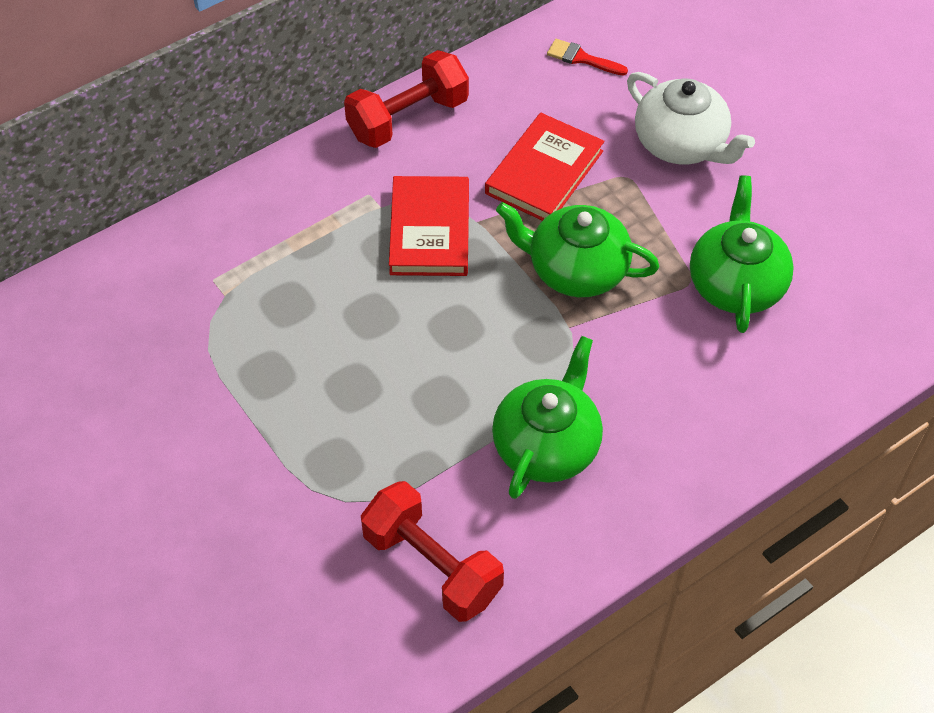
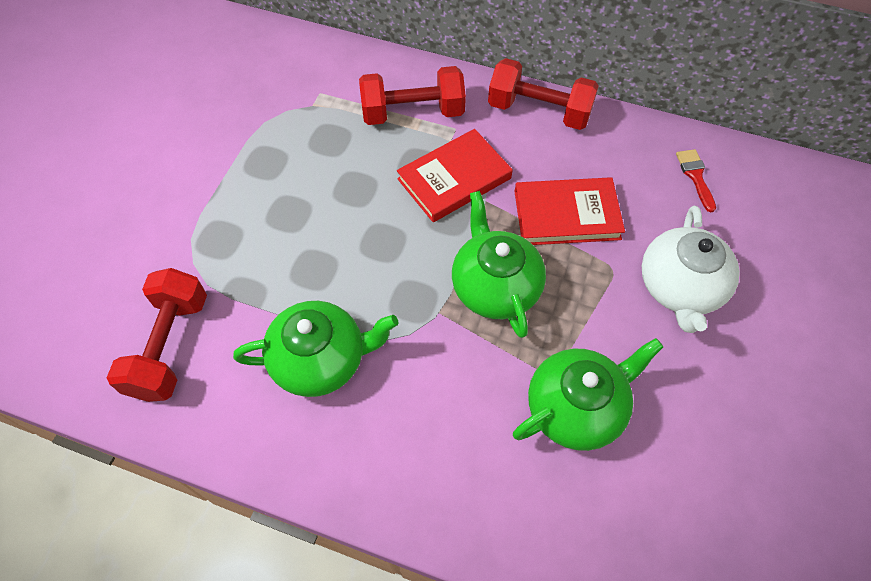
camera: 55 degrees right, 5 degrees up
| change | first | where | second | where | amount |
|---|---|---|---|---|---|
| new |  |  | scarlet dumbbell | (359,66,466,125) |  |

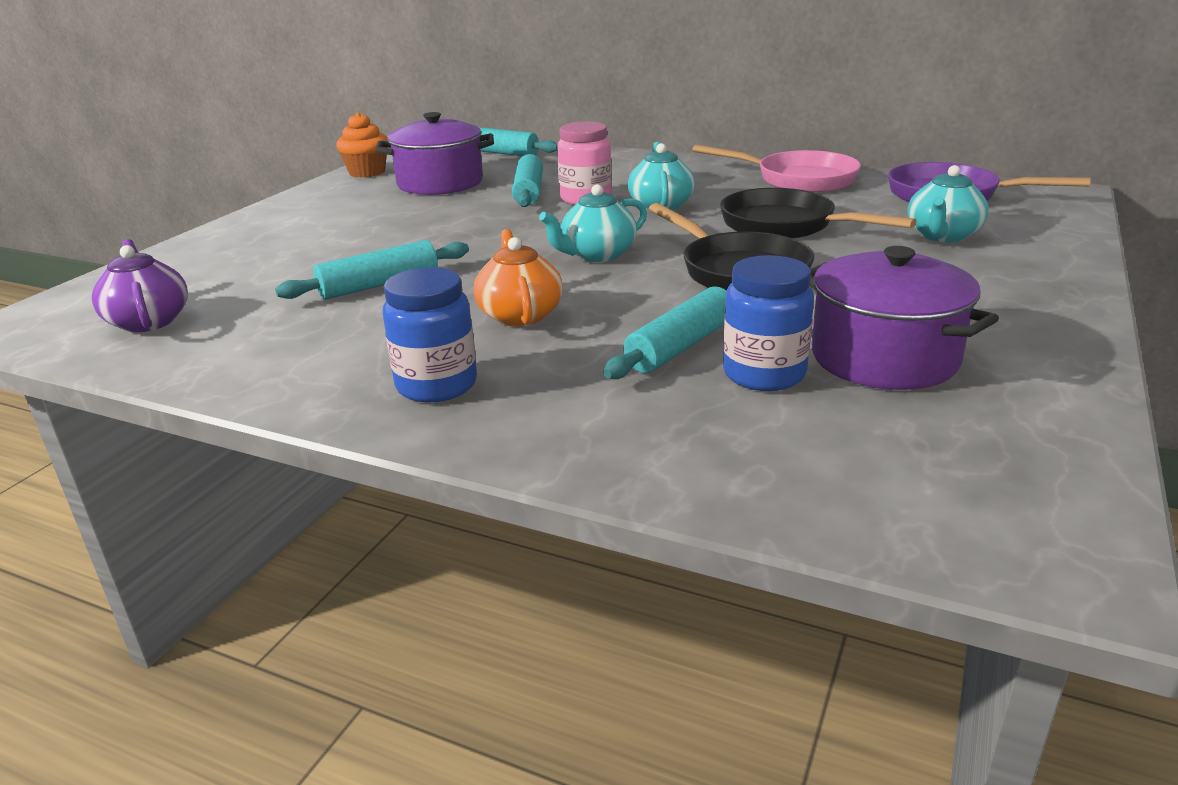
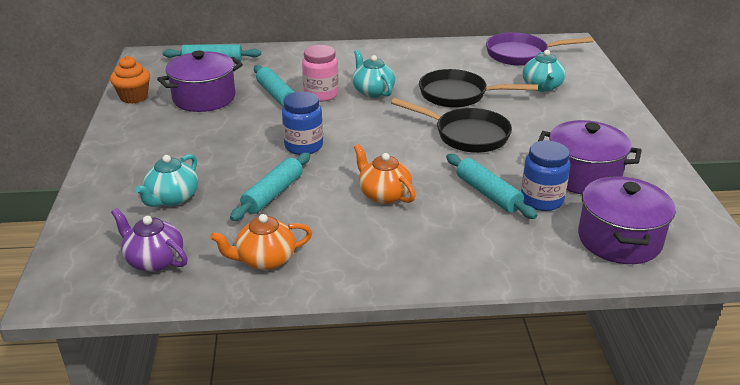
camera: 30 degrees left, 5 degrees up
| change | first | where | second | where | amount |
|---|---|---|---|---|---|
| gone | pink skillet | (693,145,861,193) |  |  |  |
| new |  |  | orange china teapot | (210,214,312,270) |  |
| new |  |  | purple stockpot | (578,176,676,264) |  |
| shifted | blue preserve jar | (383,267,477,402) |  | (282,92,323,155) |  |
| shifted | turquoise china teapot | (539,184,647,262) |  | (135,154,198,207) |  |
| rotated | turquoise pastry roller | (603,287,727,379) |  | (446,154,537,219) | 45 degrees counterclockwise |

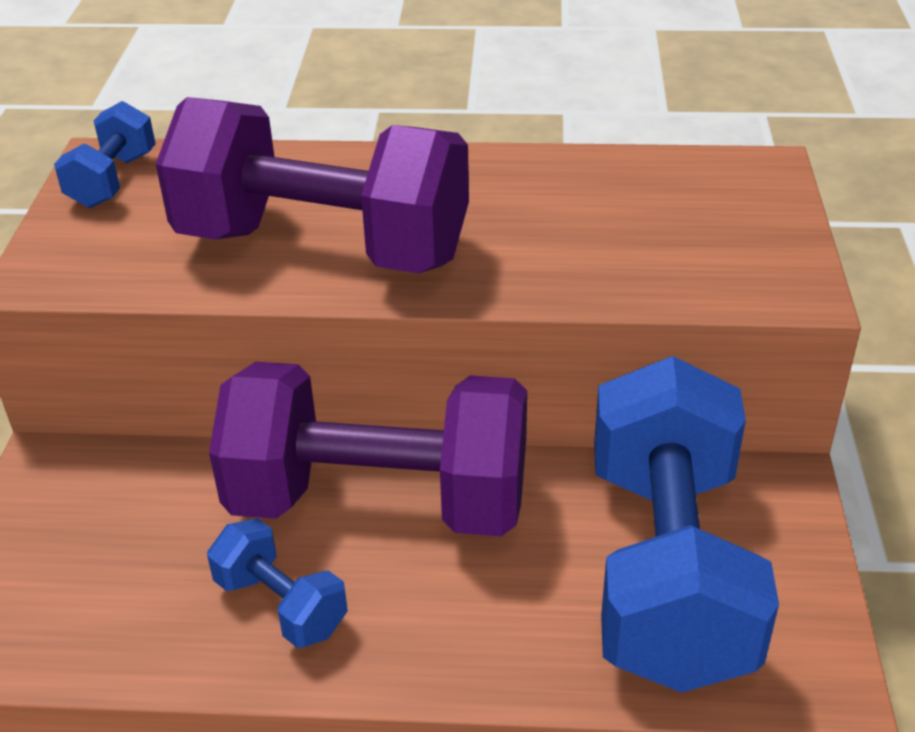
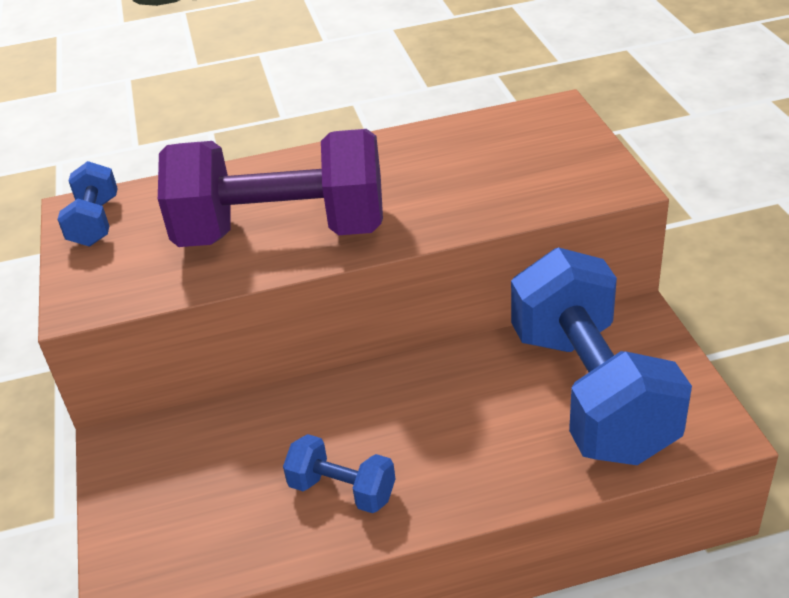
camera: 15 degrees left, 0 degrees up
| change | first | where | second | where | amount |
|---|---|---|---|---|---|
| gone | purple dumbbell | (209,362,527,536) |  |  |  |

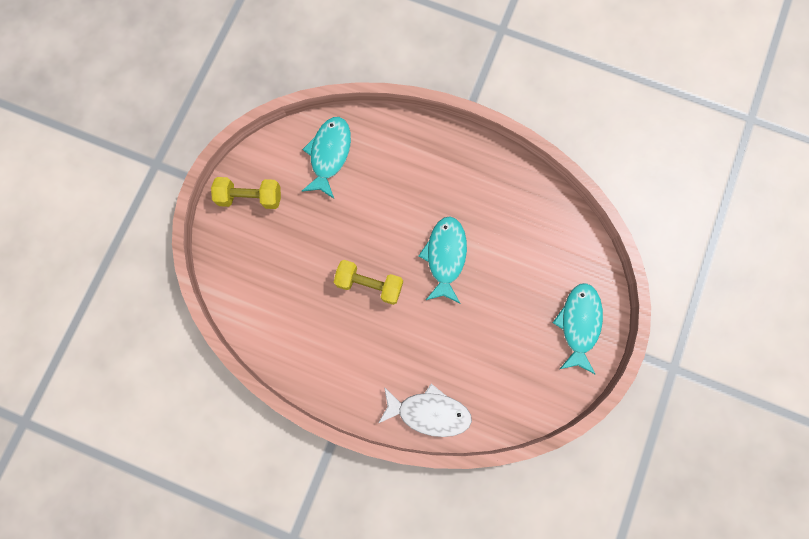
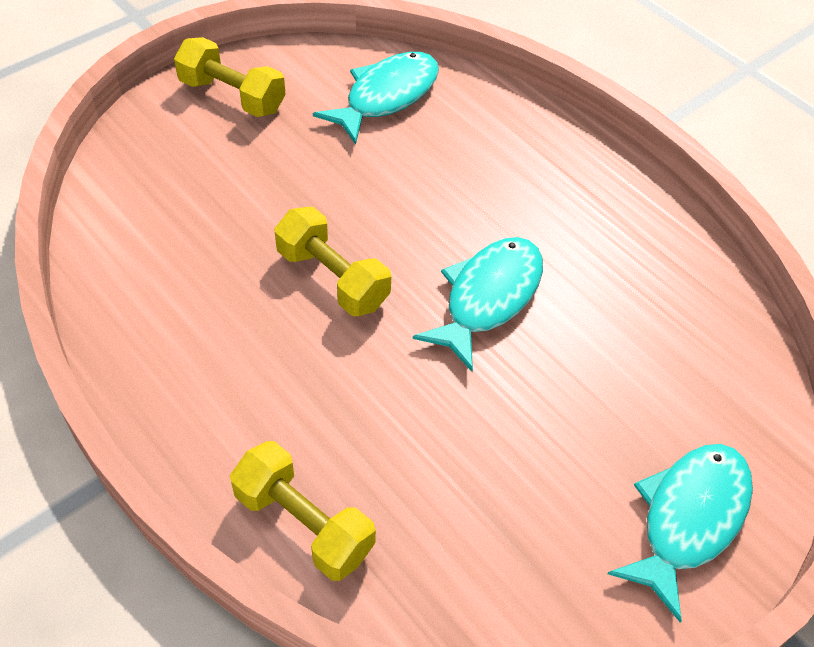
camera: 25 degrees right, 25 degrees down
| change | first | where | second | where | amount |
|---|---|---|---|---|---|
| swapped | snow-white fish | (378,384,472,437) | yellow dumbbell | (230,441,376,581) |  |

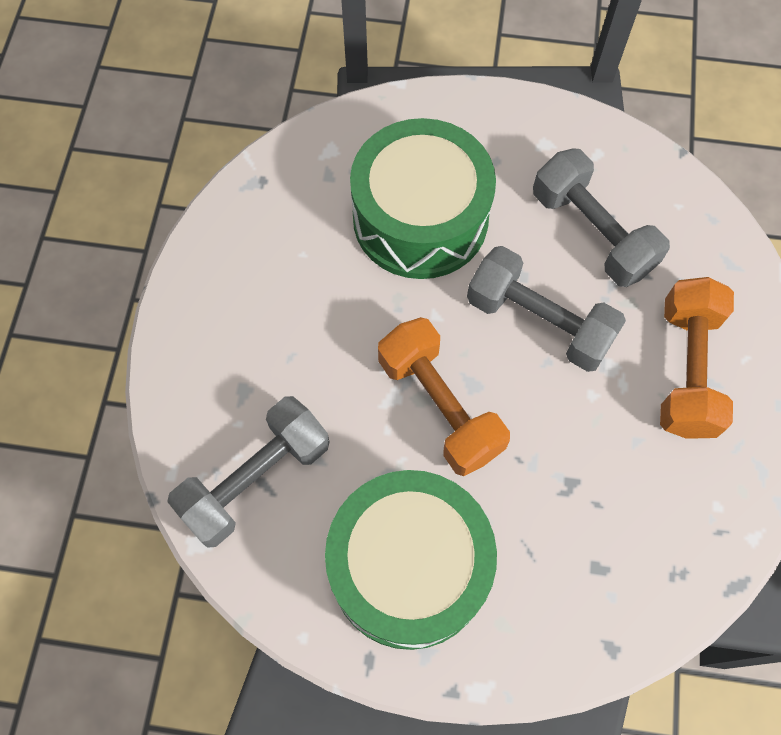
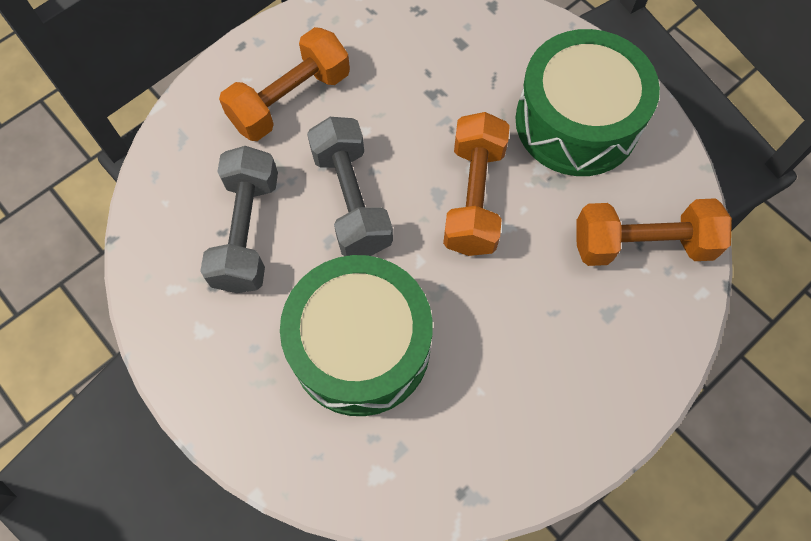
camera: 140 degrees left, 0 degrees up
| change | first | where | second | where | amount |
|---|---|---|---|---|---|
| repainted | ash-grey dumbbell | (167,396,329,548) | orange dumbbell | (577,198,732,266) |  |

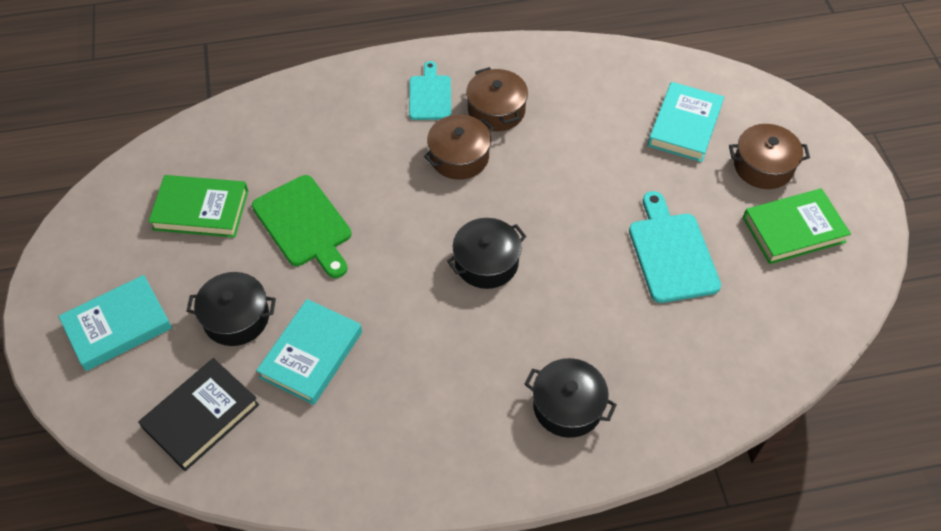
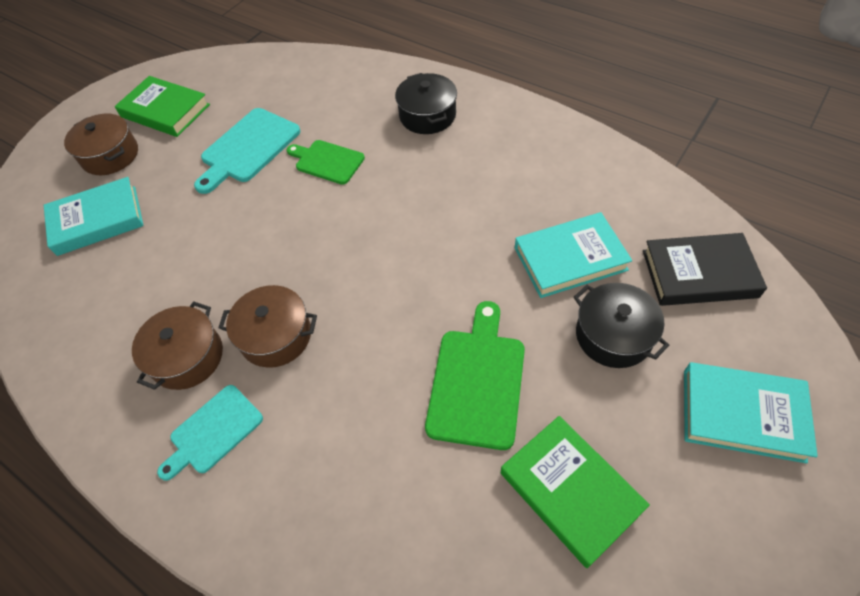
camera: 130 degrees left, 0 degrees up
| change | first | where | second | where | amount |
|---|---|---|---|---|---|
| gone | black stockpot | (447,218,527,289) |  |  |  |
| new |  |  | leaf-green bread board | (287,140,365,185) |  |

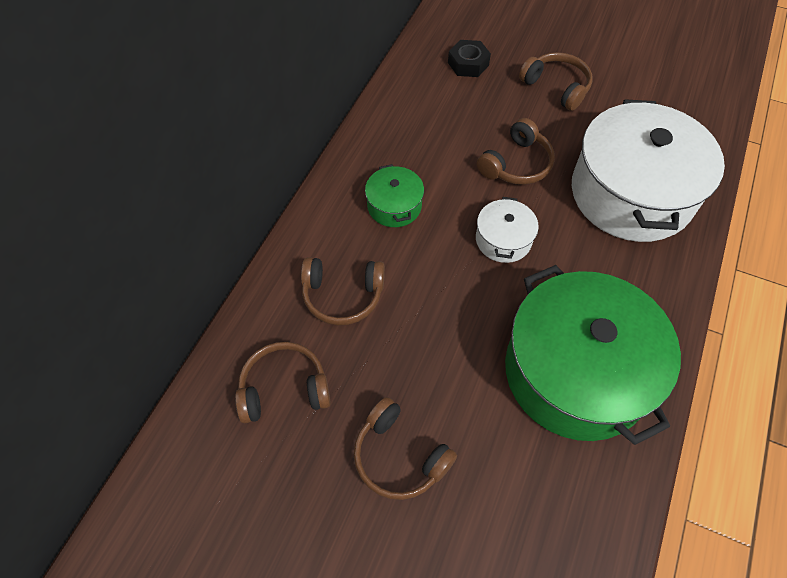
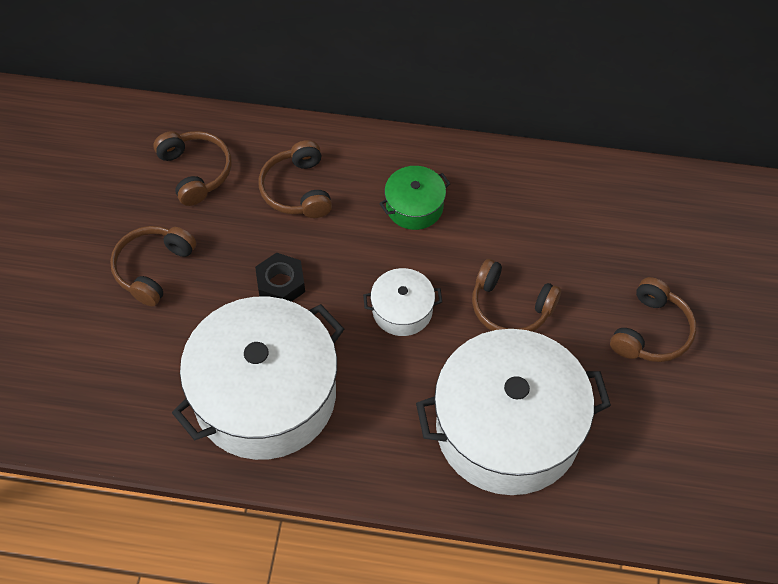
camera: 75 degrees right, 0 degrees up
| change | first | where | second | where | amount |
|---|---|---|---|---|---|
| shifted | black nut | (448,40,491,77) |  | (255,252,305,302) |  |
| repainted | leaf-green stockpot | (505,265,681,445) | snow-white stockpot | (172,296,344,460) |  |

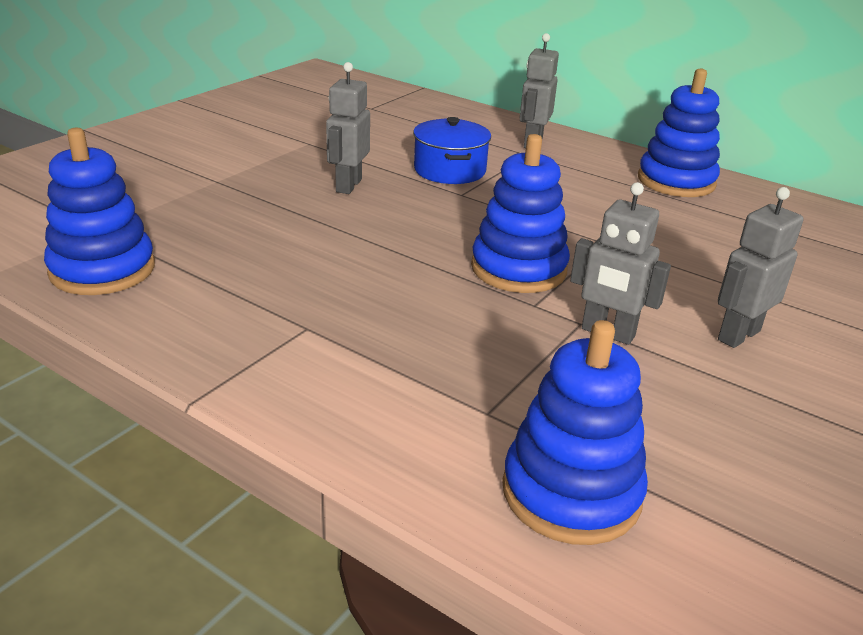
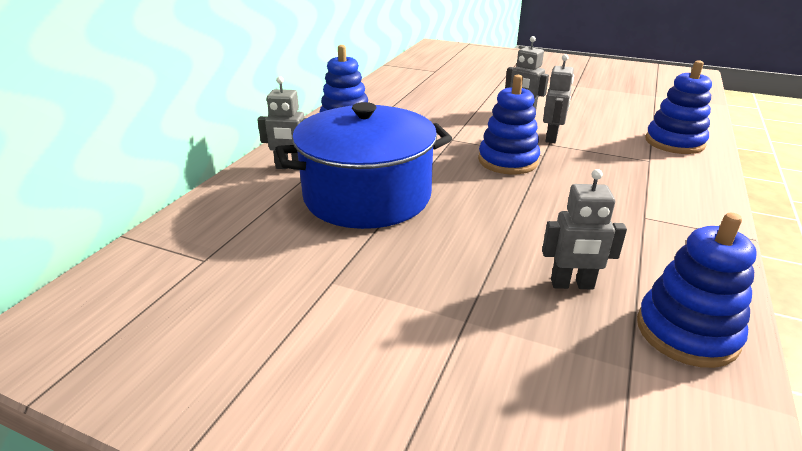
camera: 100 degrees left, 0 degrees up
| change | first | where | second | where | amount |
|---|---|---|---|---|---|
| shifted | ash-grey toy robot | (326,62,370,194) |  | (542,169,627,290) |  |
| scaled | blue stockpot | (413,117,491,184) |  | (275,102,452,229) | x2.04 |

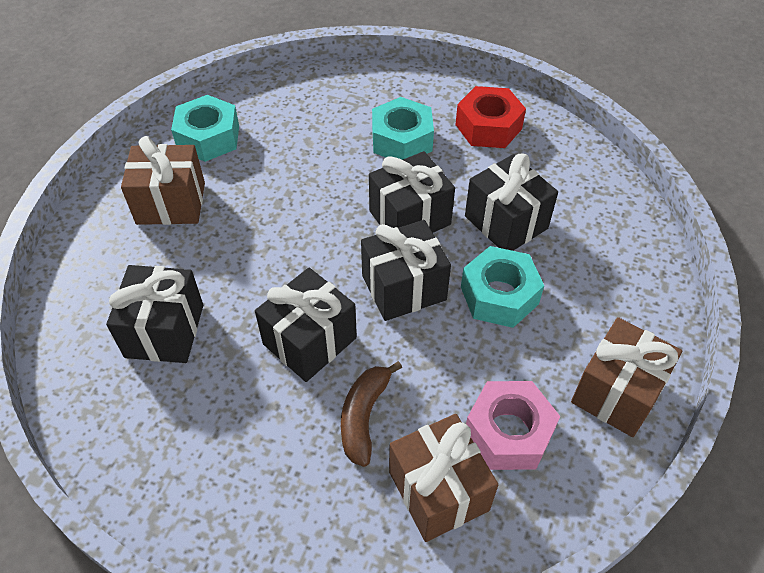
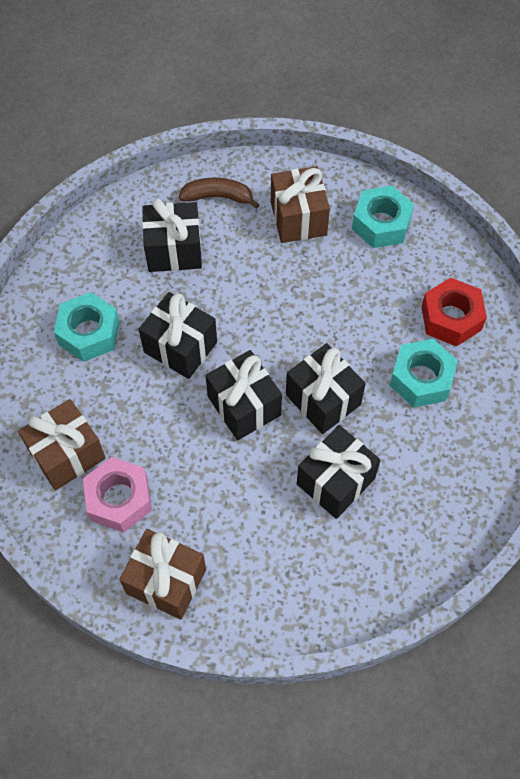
camera: 80 degrees right, 10 degrees up
| change | first | where | second | where | amount |
|---|---|---|---|---|---|
| shifted | brown toy banana | (341,361,402,467) |  | (179,178,260,209) |  |
| shifted | scarlet nut | (455,86,526,148) |  | (421,277,487,347) |  |
| shifted | turquoise nut | (461,246,544,328) |  | (54,292,120,362) |  |

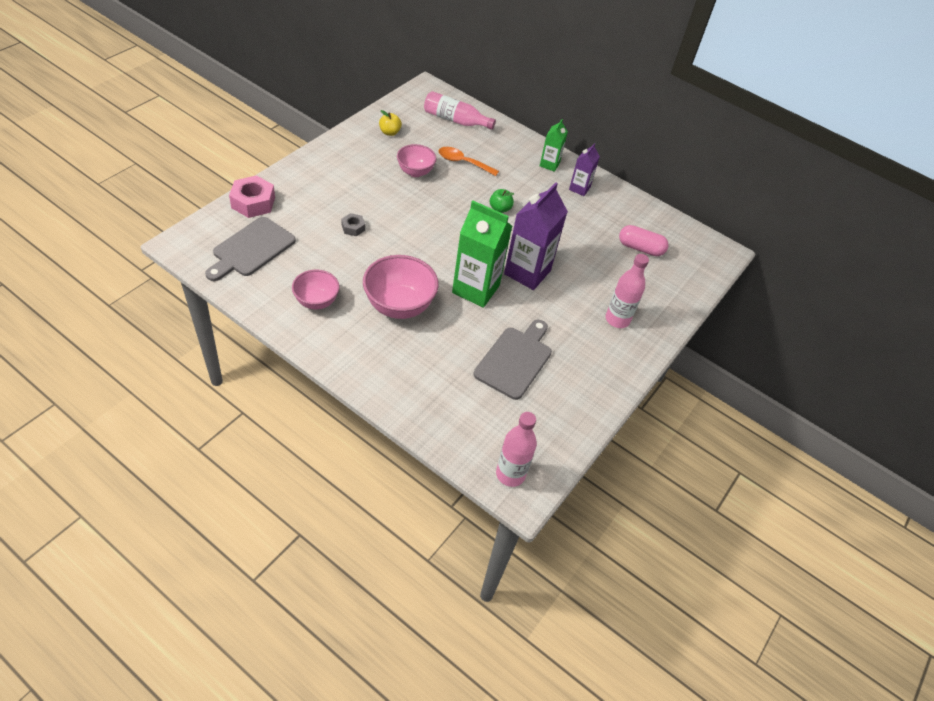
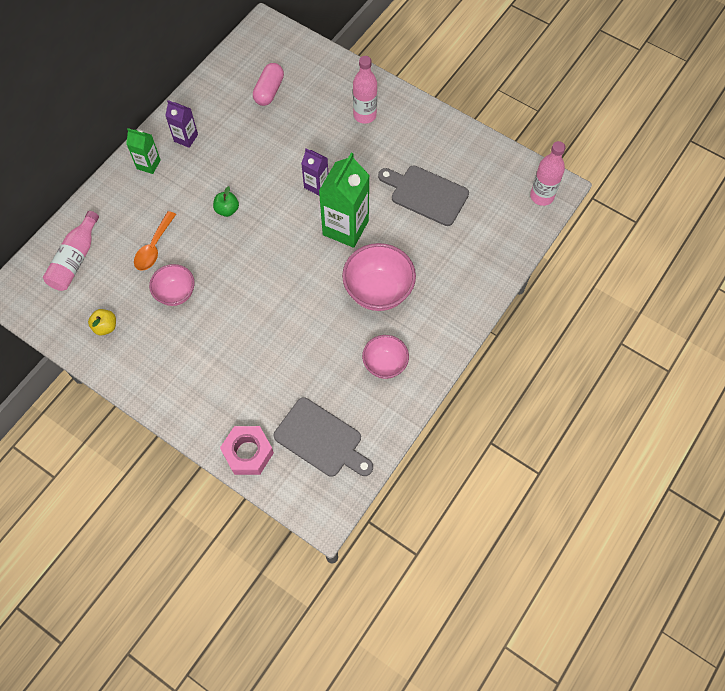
camera: 85 degrees left, 15 degrees up
| change | first | where | second | where | amount |
|---|---|---|---|---|---|
| gone | ash-grey nut | (341,213,365,236) |  |  |  |
| scaled | purple juice carton | (504,182,568,290) |  | (301,148,328,195) | x0.54 |

